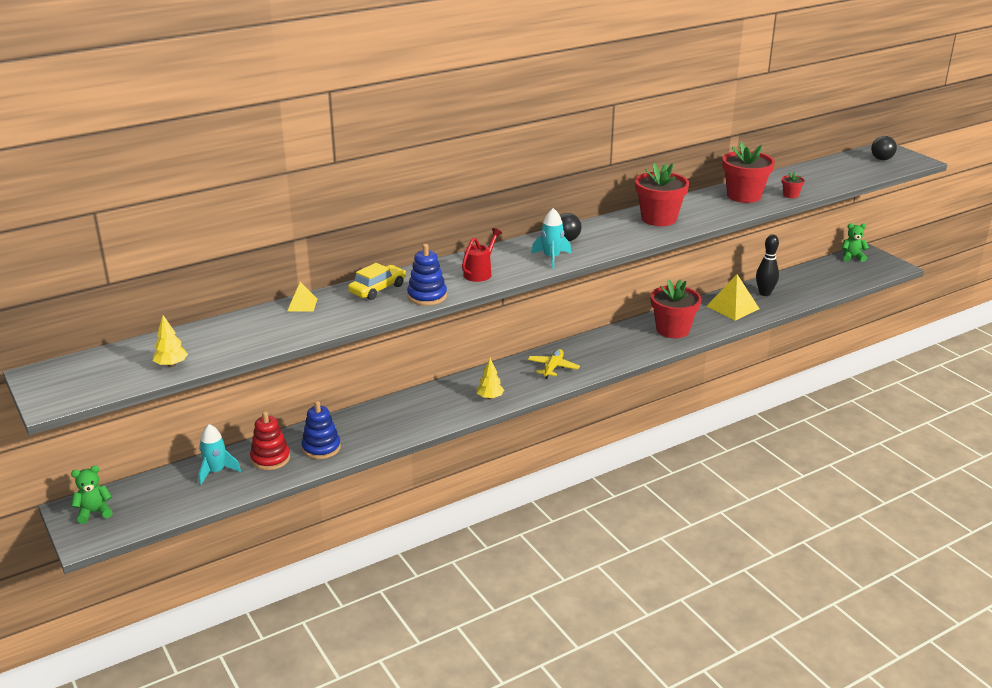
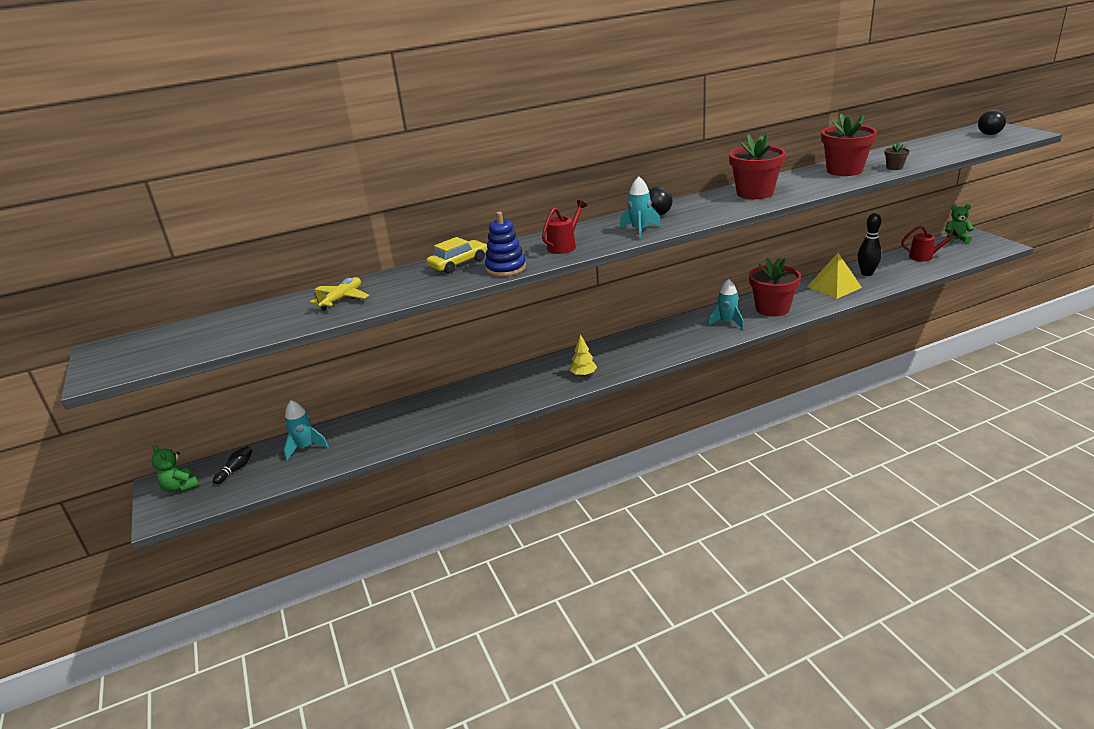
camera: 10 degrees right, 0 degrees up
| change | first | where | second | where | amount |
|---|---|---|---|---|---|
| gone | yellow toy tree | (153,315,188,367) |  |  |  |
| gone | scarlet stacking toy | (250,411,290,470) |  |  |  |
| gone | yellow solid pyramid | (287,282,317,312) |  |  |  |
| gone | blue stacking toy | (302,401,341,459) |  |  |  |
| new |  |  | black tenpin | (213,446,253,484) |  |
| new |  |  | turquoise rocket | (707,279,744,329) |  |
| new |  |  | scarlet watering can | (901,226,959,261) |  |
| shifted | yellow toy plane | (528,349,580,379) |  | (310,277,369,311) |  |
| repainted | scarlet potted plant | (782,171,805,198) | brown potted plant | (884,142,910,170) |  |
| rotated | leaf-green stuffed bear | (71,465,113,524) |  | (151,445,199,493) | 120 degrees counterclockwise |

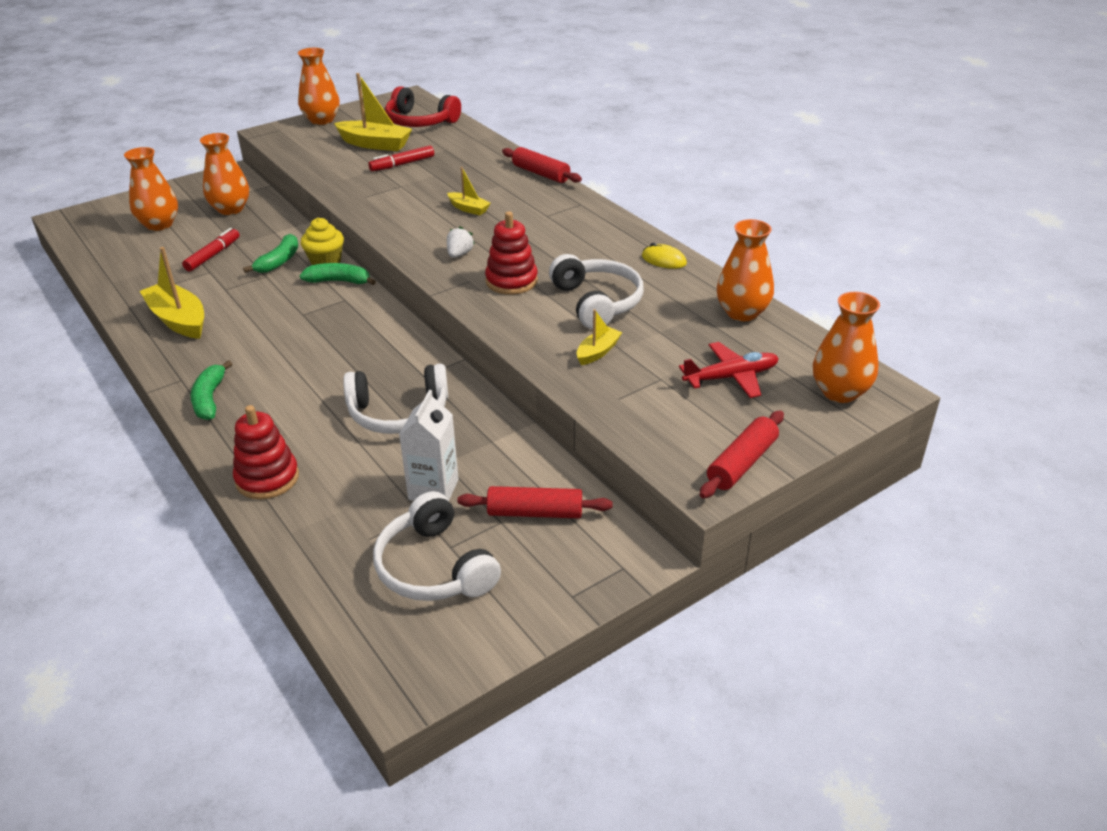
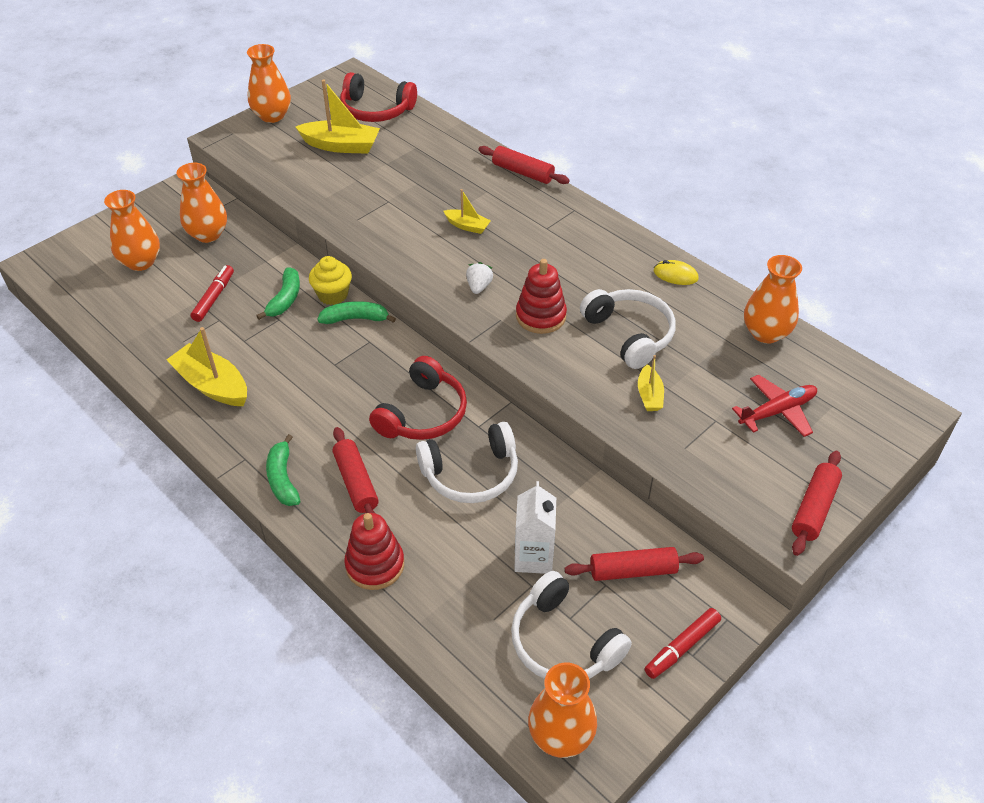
camera: 10 degrees left, 10 degrees up
| change | first | where | second | where | amount |
|---|---|---|---|---|---|
| new |  |  | scarlet pastry roller | (333,427,379,513) |  |
| new |  |  | scarlet over-ear headphones | (369,356,467,440) |  |
| shifted | scarlet felt pen | (368,145,434,171) |  | (645,608,721,679) |  |
| shifted | orange tall vase | (813,292,880,403) |  | (528,662,597,758) |  |
| rotated | yellow boat | (577,309,622,365) |  | (638,355,664,411) | 150 degrees clockwise |

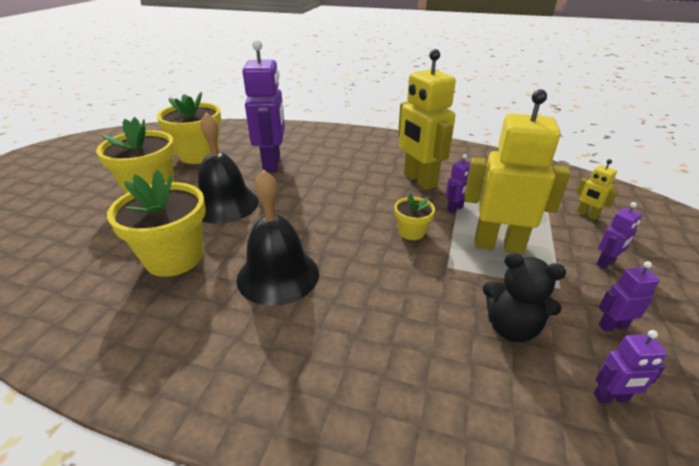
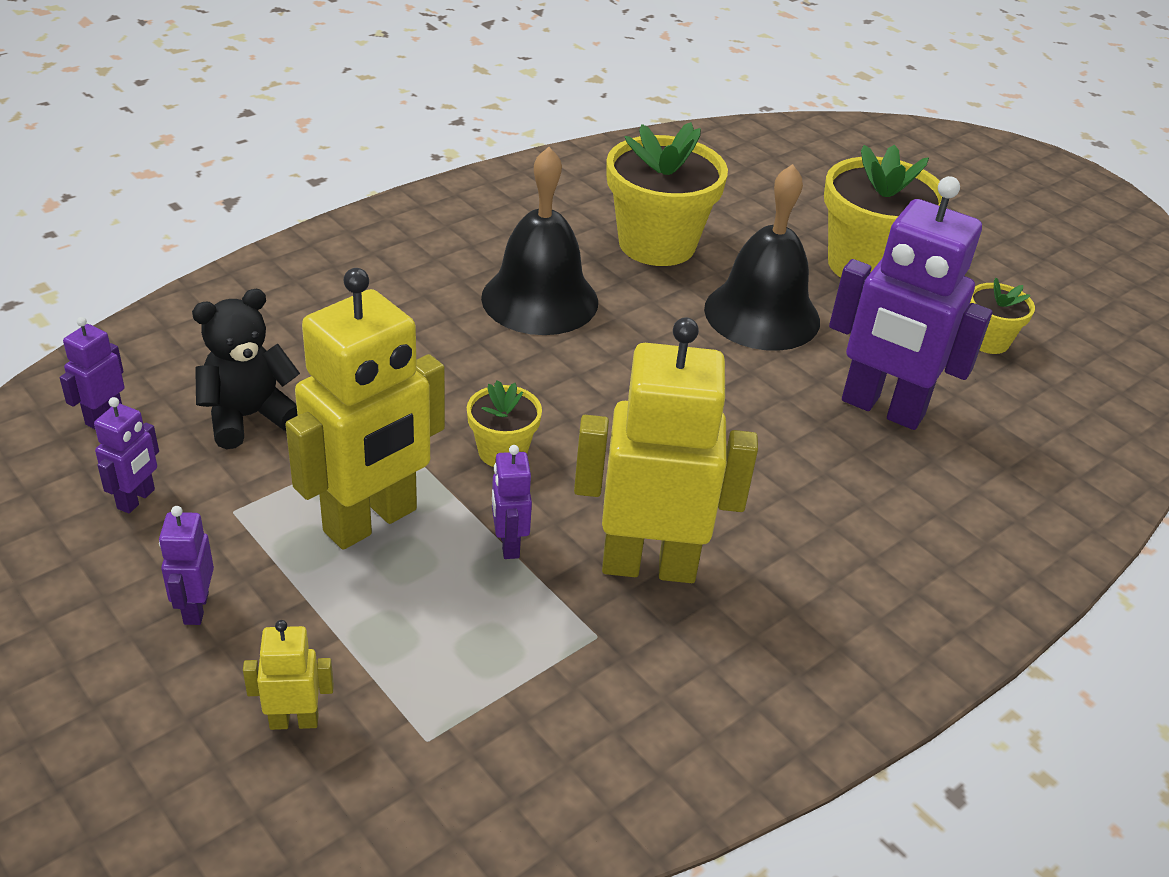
camera: 120 degrees right, 5 degrees up
| change | first | where | second | where | amount |
|---|---|---|---|---|---|
| scaled | yellow potted plant | (157,92,221,164) |  | (970,277,1035,354) | x0.51 |

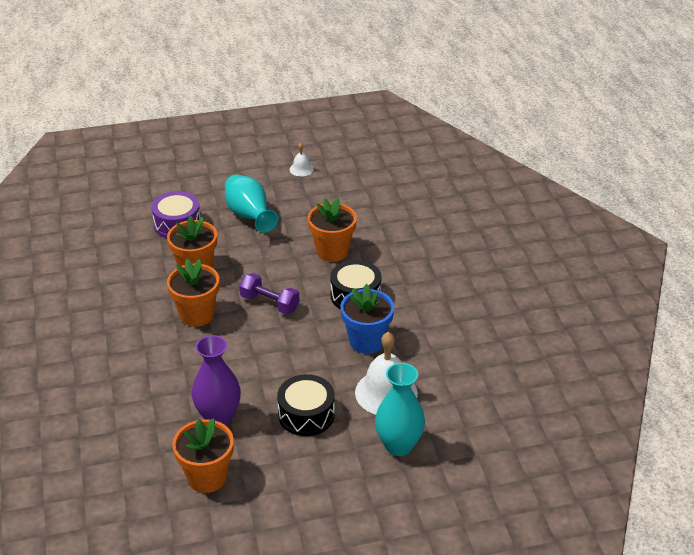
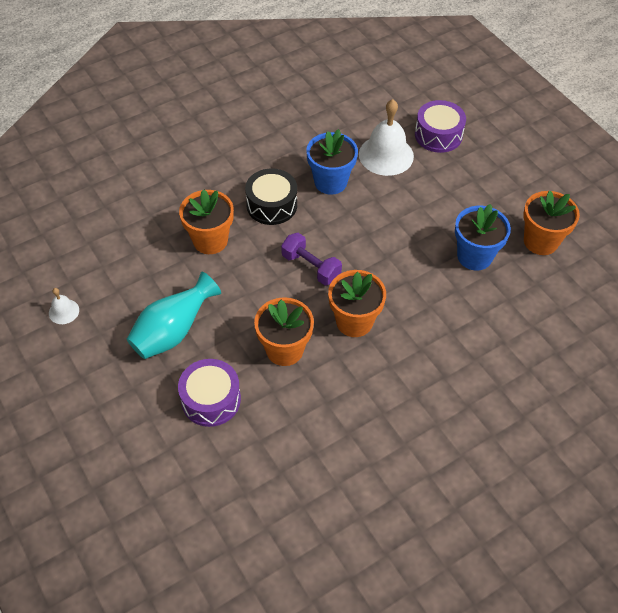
camera: 110 degrees left, 15 degrees up
| change | first | where | second | where | amount |
|---|---|---|---|---|---|
| gone | black toy drum | (277,374,335,436) |  |  |  |
| swapped | purple tall vase | (192,335,241,425) | blue potted plant | (455,204,511,270) |  |
| swapped | turquoise tall vase | (375,363,425,456) | purple toy drum | (415,100,466,153) |  |
| rotated | purple dumbbell | (239,273,300,314) |  | (281,233,342,285) | 60 degrees counterclockwise |

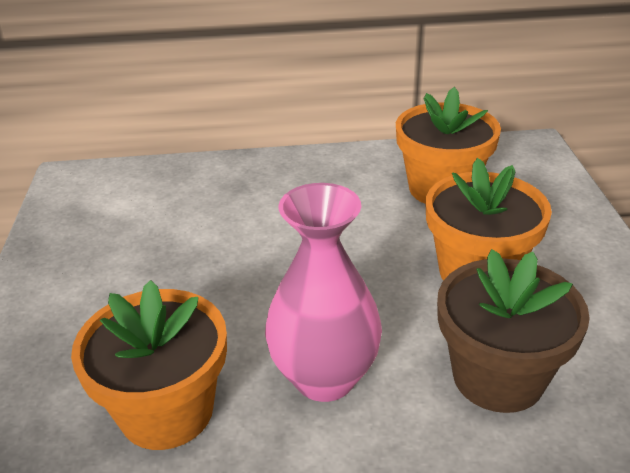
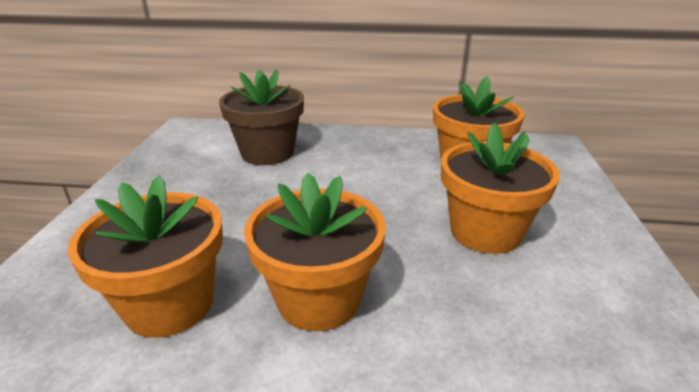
camera: 10 degrees right, 5 degrees down
| change | first | where | second | where | amount |
|---|---|---|---|---|---|
| shifted | brown potted plant | (437,249,590,413) |  | (219,69,304,165) |  |
| swapped | pink tall vase | (265,183,382,402) | orange potted plant | (244,173,386,331) |  |

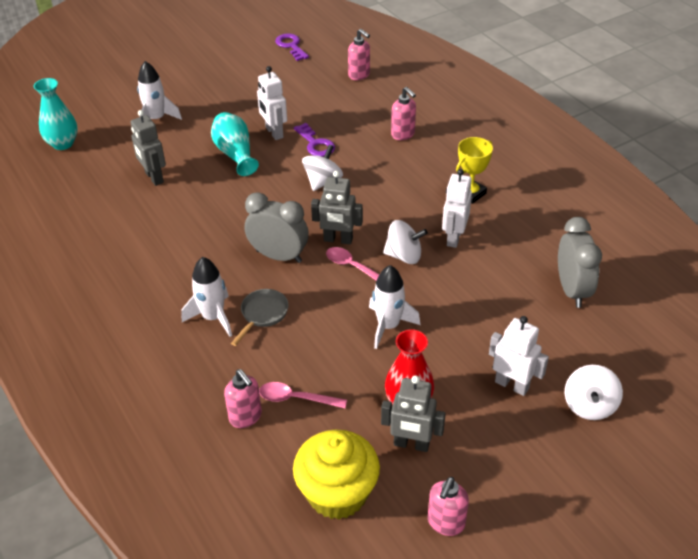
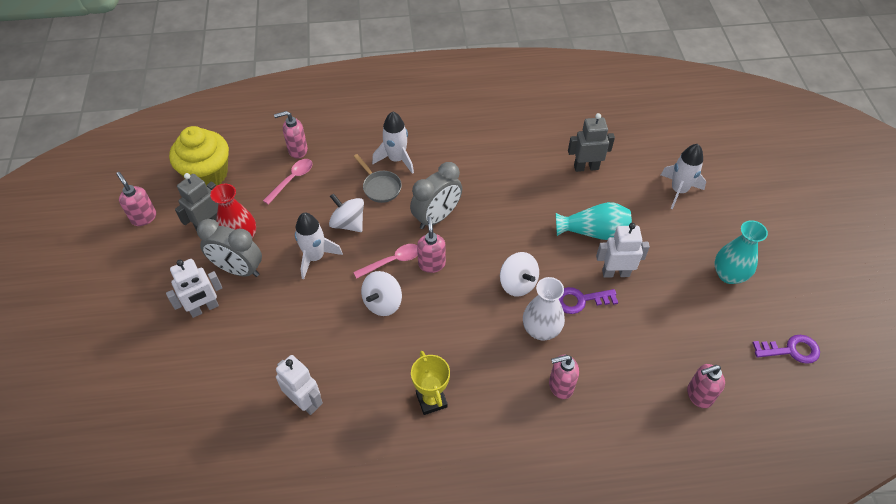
camera: 115 degrees right, 10 degrees up
| change | first | where | second | where | amount |
|---|---|---|---|---|---|
| new |  |  | snow-white tall vase | (523,277,565,340) |  |
| shifted | turquoise tall vase | (33,78,78,150) |  | (714,220,768,284) |  |
| shifted | snow-white toy robot | (442,169,472,248) |  | (276,355,323,415) |  |
| shifted | ash-grey alarm clock | (558,217,602,308) |  | (197,219,262,277) |  |
| shifted | snow-white whirligig | (565,365,623,420) |  | (329,193,364,232) |  |
| swapped | ash-grey toy robot | (311,171,363,244) | pink soap dispenser | (417,216,446,273) |  |

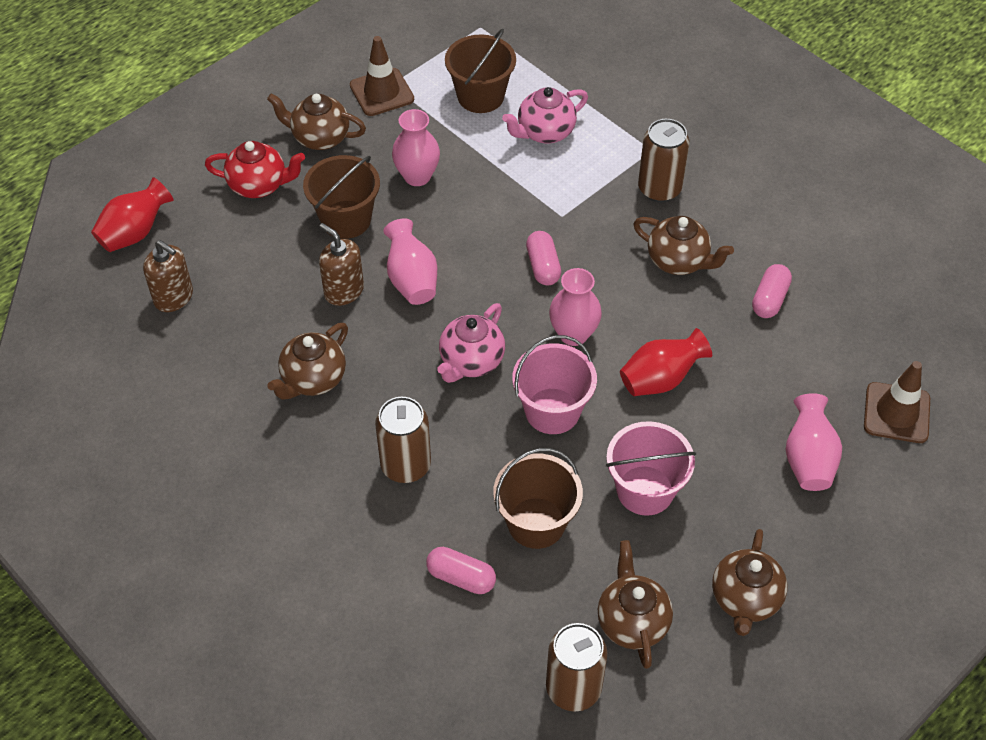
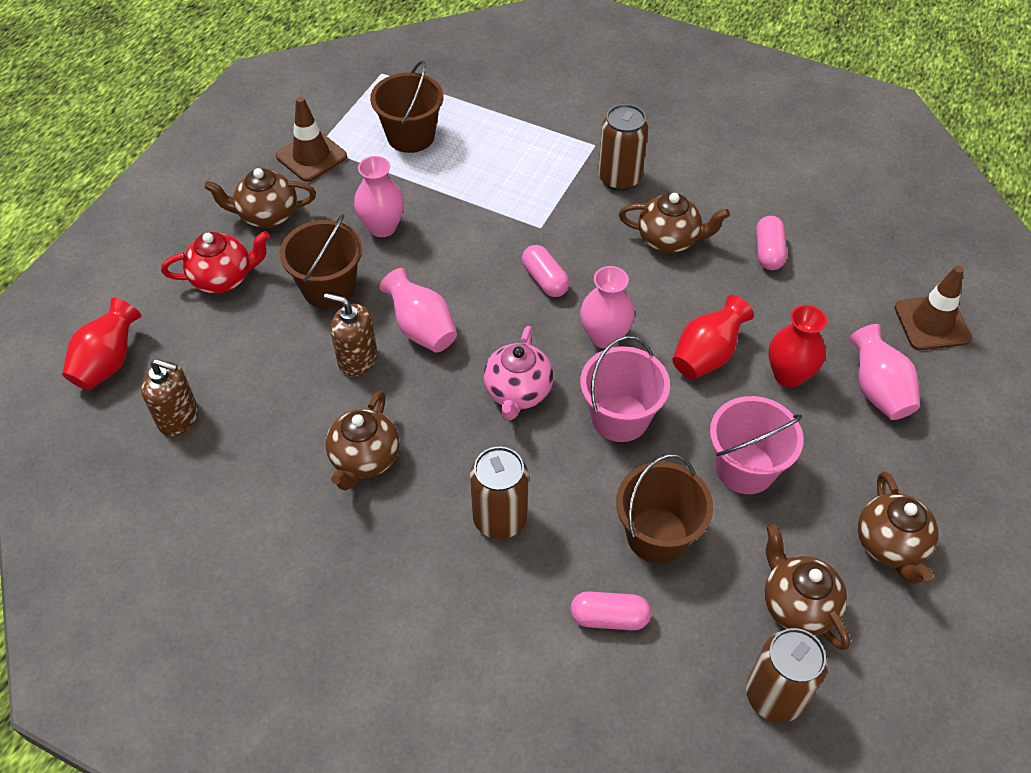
camera: 20 degrees left, 0 degrees up
| change | first | where | second | where | amount |
|---|---|---|---|---|---|
| gone | pink china teapot | (502,87,588,143) |  |  |  |
| new |  |  | scarlet tall vase | (769,305,827,387) |  |

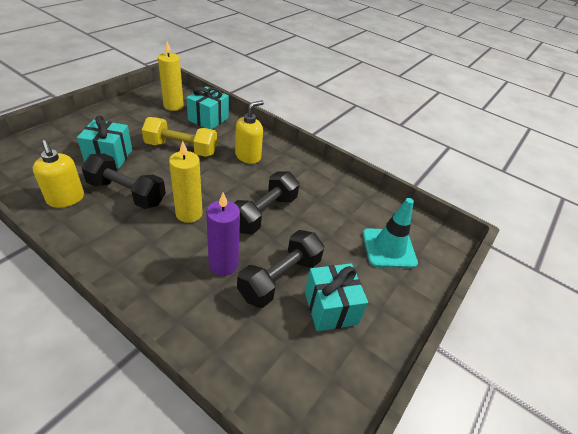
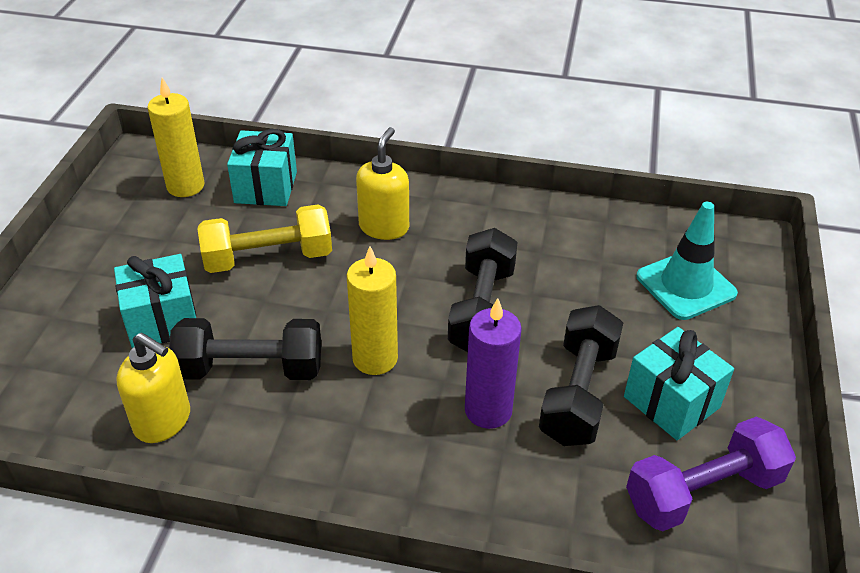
camera: 20 degrees left, 0 degrees up
| change | first | where | second | where | amount |
|---|---|---|---|---|---|
| new |  |  | purple dumbbell | (626,417,796,531) |  |

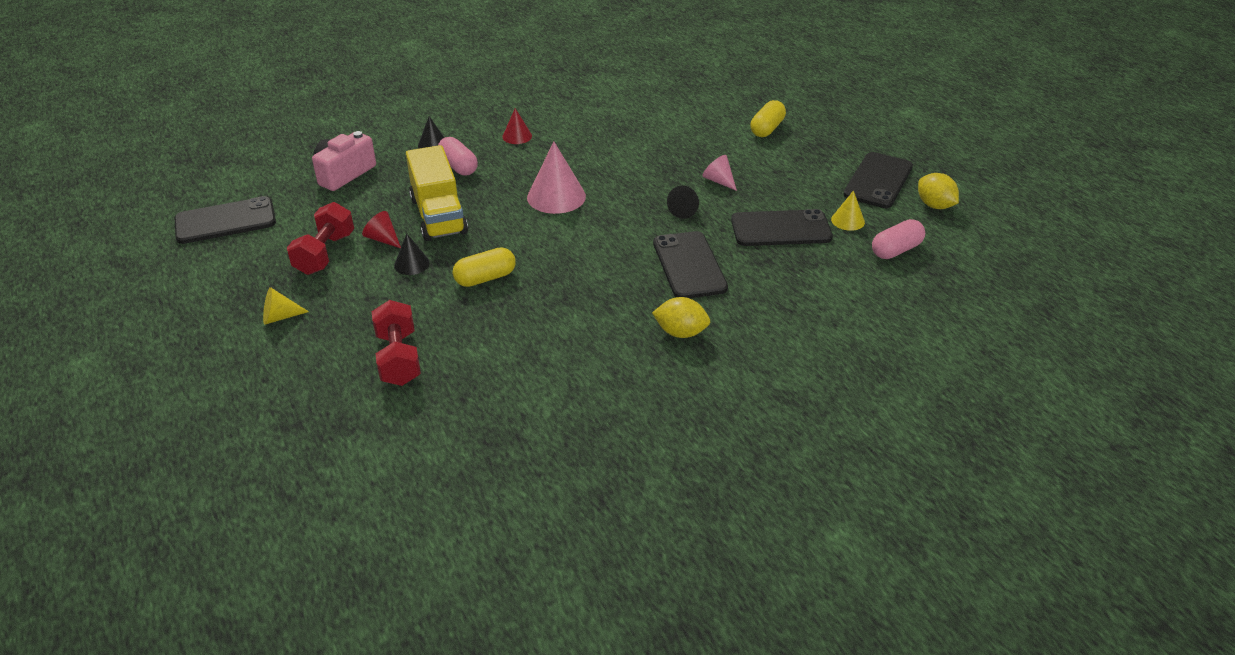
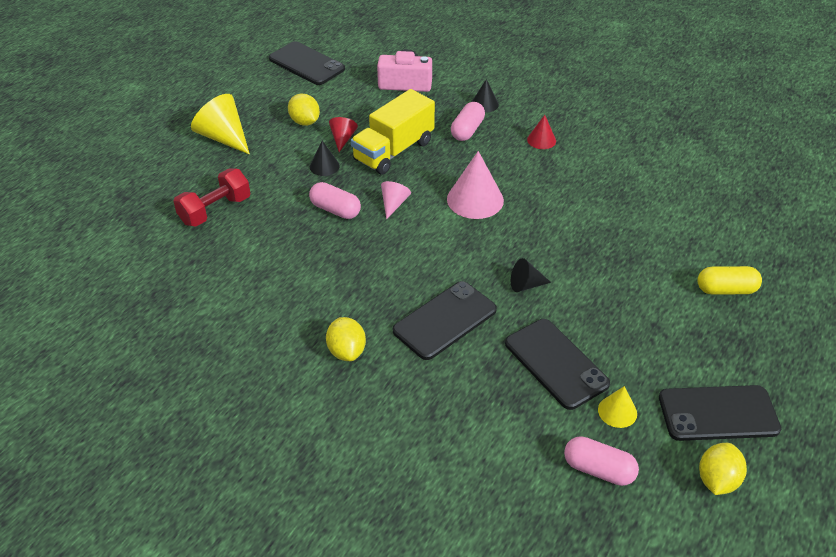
camera: 60 degrees right, 5 degrees up
| change | first | where | second | where | amount |
|---|---|---|---|---|---|
| shifted | pink cone | (702,155,737,191) |  | (381,181,411,219) |  |
| swapped | scarlet dumbbell | (287,202,354,275) | yellow citrus fruit | (288,94,320,126) |  |
| repainted | yellow pill | (453,247,516,287) | pink pill | (309,182,361,219) |  |
| scaled | yellow cone | (263,287,309,325) |  | (191,94,250,155) | x1.82 |

